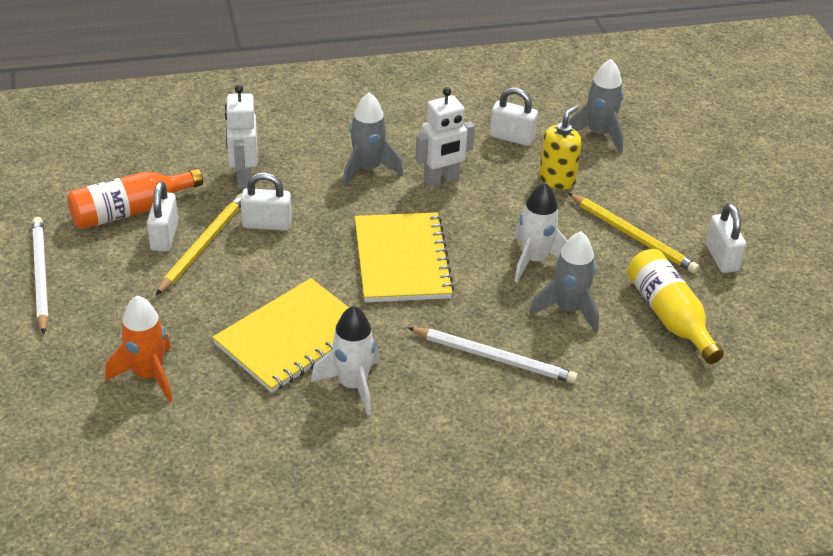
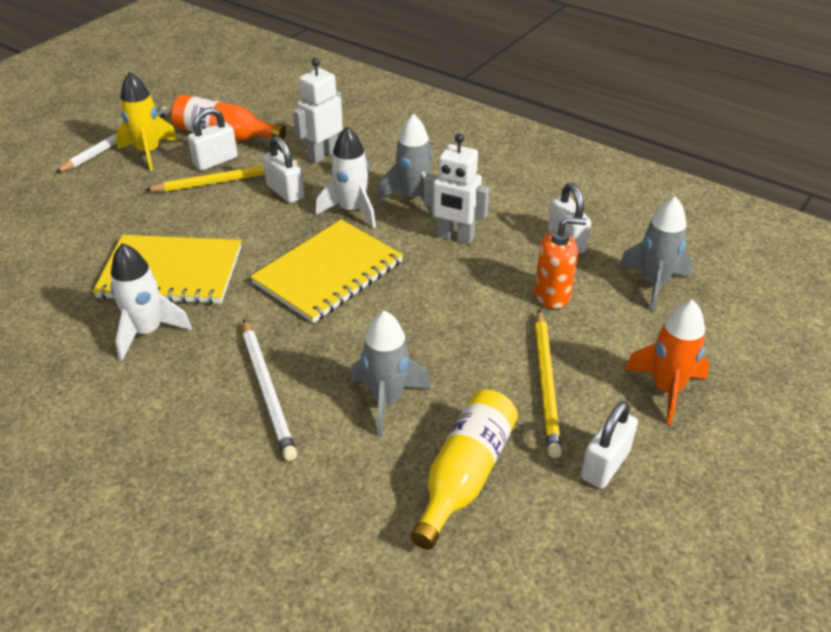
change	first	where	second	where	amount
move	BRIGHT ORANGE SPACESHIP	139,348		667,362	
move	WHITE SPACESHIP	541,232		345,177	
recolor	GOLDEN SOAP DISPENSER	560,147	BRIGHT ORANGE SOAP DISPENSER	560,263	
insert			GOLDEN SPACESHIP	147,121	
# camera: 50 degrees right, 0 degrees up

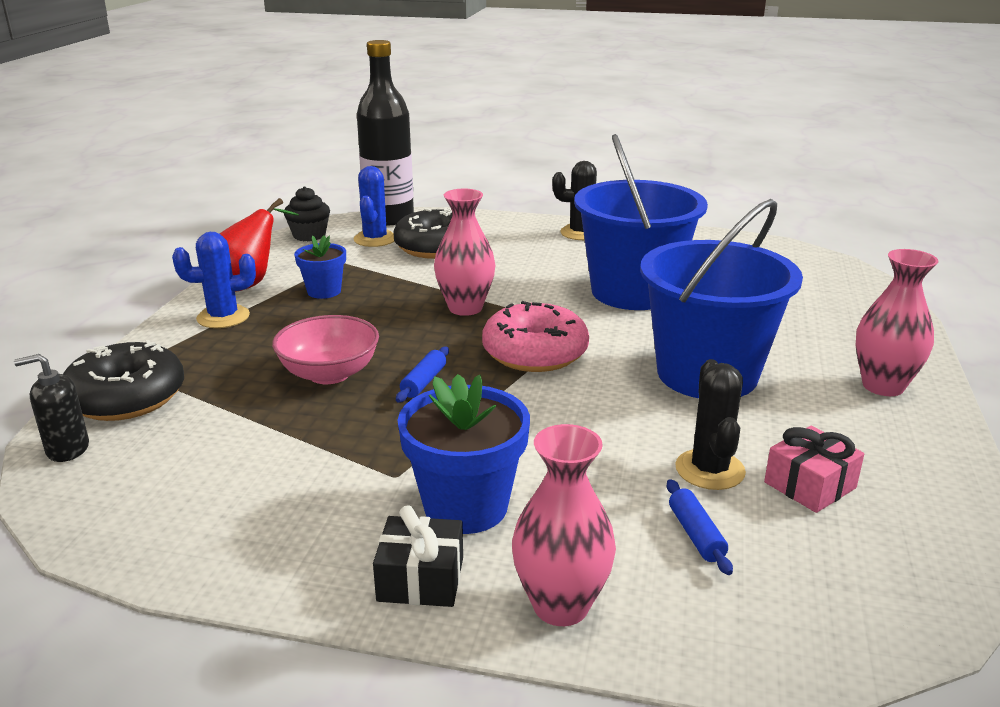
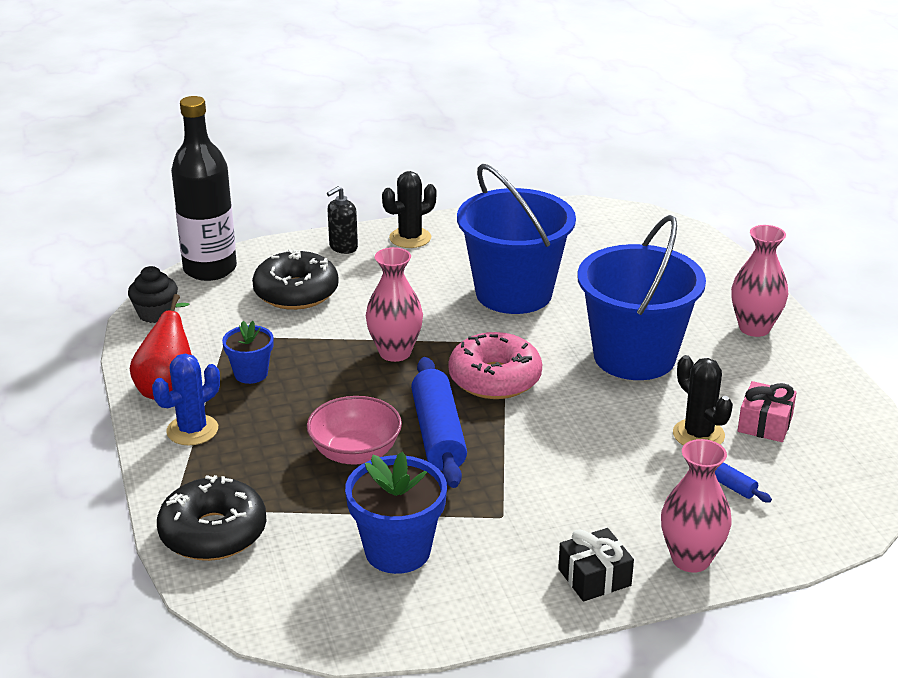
change	first	where	second	where	amount
move	BLACK SOAP DISPENSER	51,408		342,220	
delete	ROYAL BLUE CACTUS	374,206			
resize	ROYAL BLUE DOUGH ROLLER	422,375		439,422	x2.12
move	ROYAL BLUE FLOWER POT	463,454		396,513	
# camera: 30 degrees left, 5 degrees up

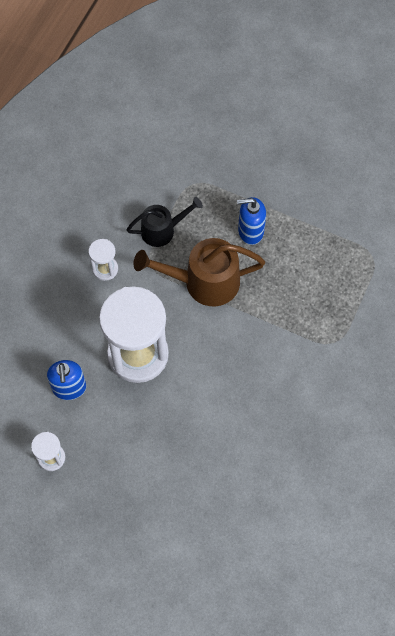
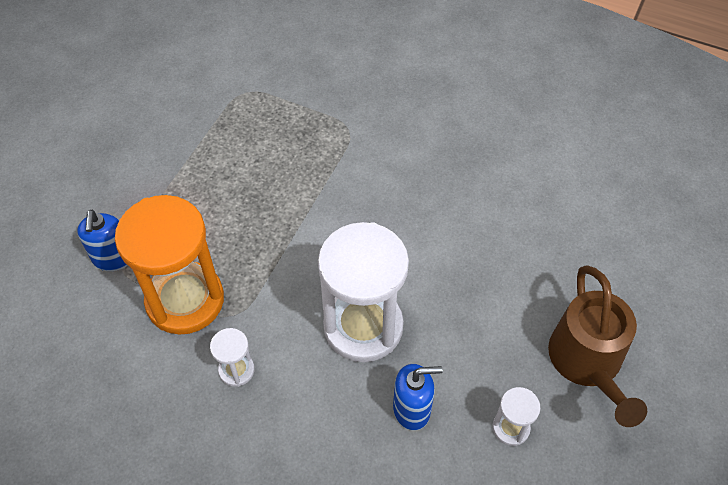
change	first	where	second	where	amount
replace	BLACK WATERING POT	164,222	BRIGHT ORANGE HOURGLASS	169,265	
move	RUSSET WATERING POT	199,272		597,346	
move	ROYAL BLUE SOAP DISPENSER	251,221		102,240	
# camera: 90 degrees left, 10 degrees down

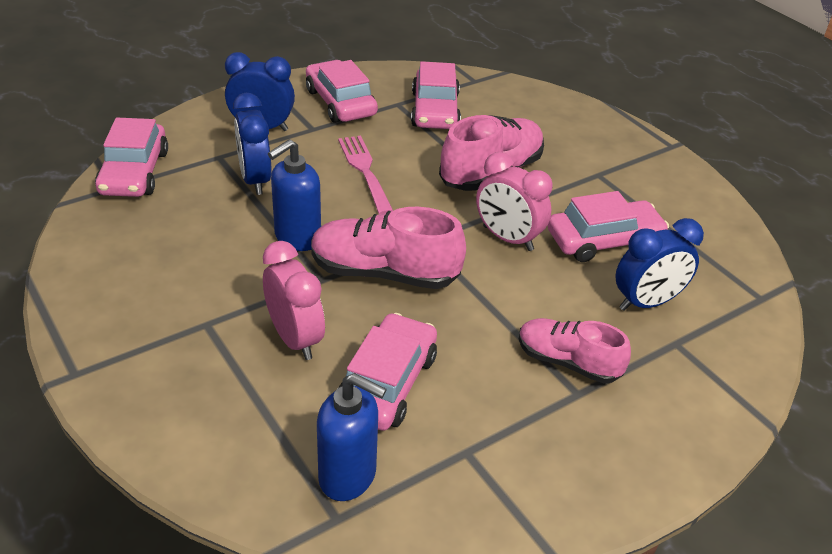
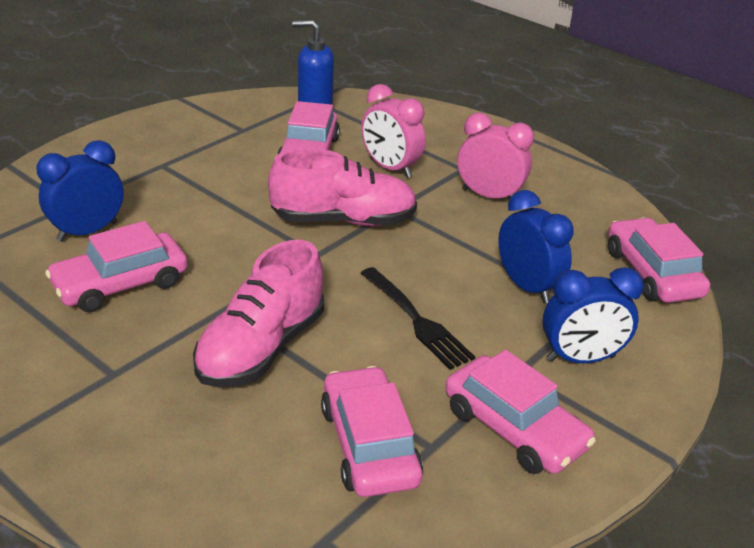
change	first	where	second	where	amount
delete	ROYAL BLUE SOAP DISPENSER	294,195			
recolor	ROSY DINNER FORK	365,175	BLACK DINNER FORK	417,318	
move	ROSY CLOCK	514,201		495,156	
delete	ROSY SNEAKER	575,350			
# camera: 165 degrees right, 5 degrees down

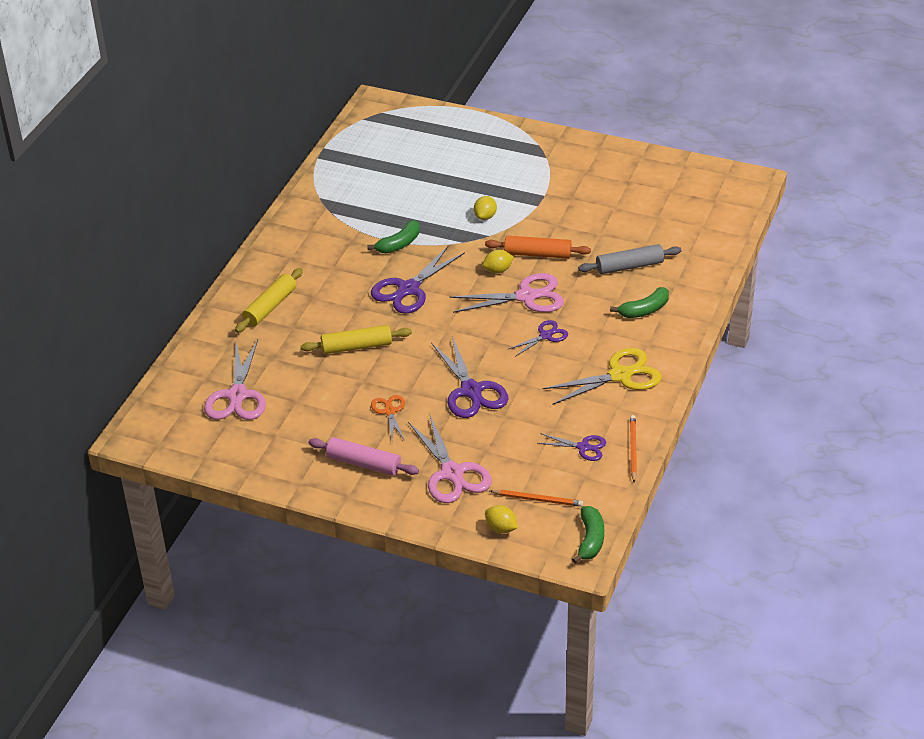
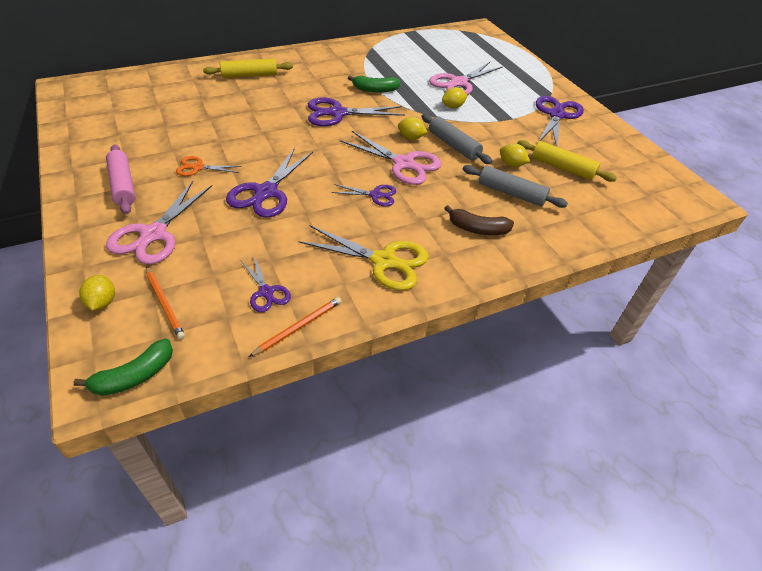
change	first	where	second	where	amount
move	ROSY SHEARS	235,380		466,78	
move	GOLDEN DOUGH ROLLER	356,339		567,161	
rotate	BRIGHT ORANGE SHEARS	388,418		209,166	120 degrees counterclockwise
recolor	BRIGHT ORANGE DOUGH ROLLER	538,247	GREY DOUGH ROLLER	456,139	
recolor	GREEN BANANA FRUIT	639,302	RUSSET BANANA FRUIT	479,220	
insert			GOLDEN TOY LEMON	515,155	
insert			VIOLET SHEARS	560,121	
# camera: 40 degrees right, 5 degrees up

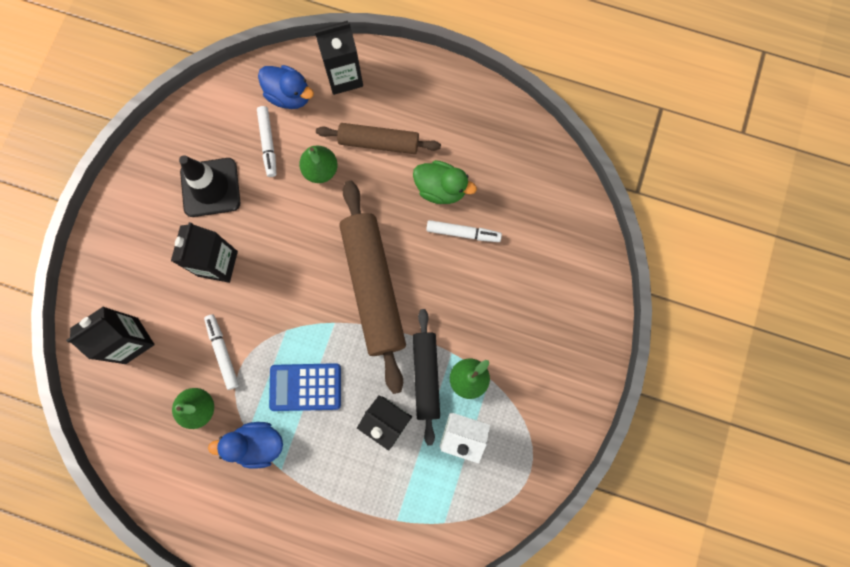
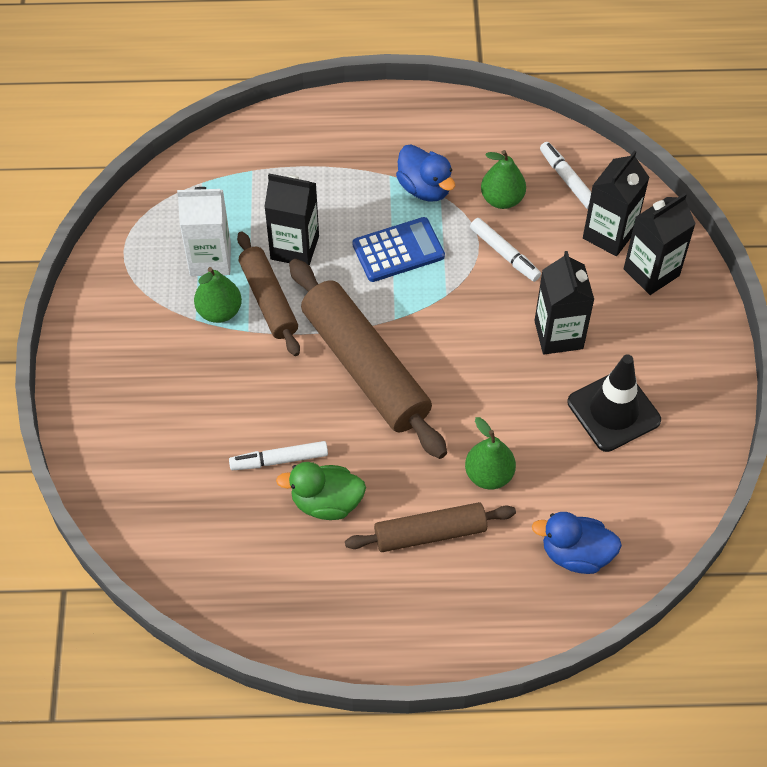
change	first	where	second	where	amount
rotate	ROYAL BLUE DUCK	245,445		425,173	75 degrees clockwise
move	WHITE FELT PEN	267,141		565,175	
move	BLACK JUICE CARTON	338,58		660,244	
recolor	BLACK DOUGH ROLLER	426,377	RUSSET DOUGH ROLLER	268,293	
# camera: 160 degrees right, 20 degrees down

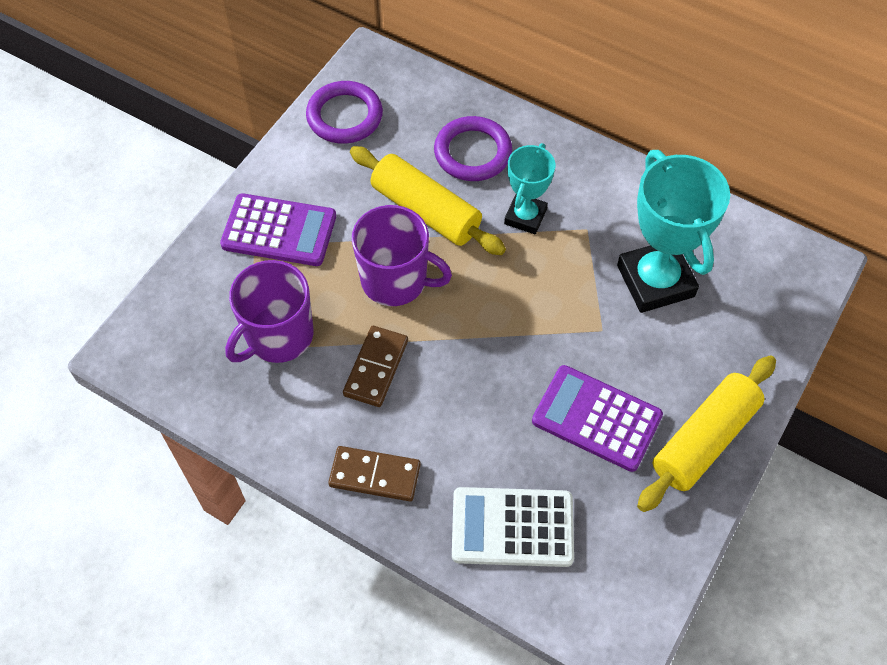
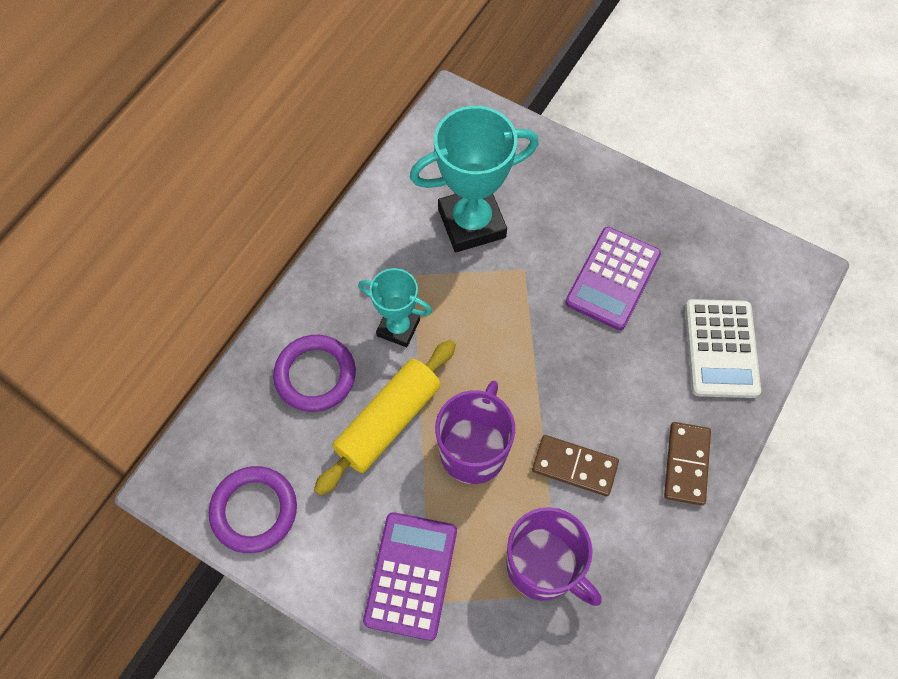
change	first	where	second	where	amount
delete	GOLDEN DOUGH ROLLER	706,433			
# camera: 90 degrees left, 5 degrees up

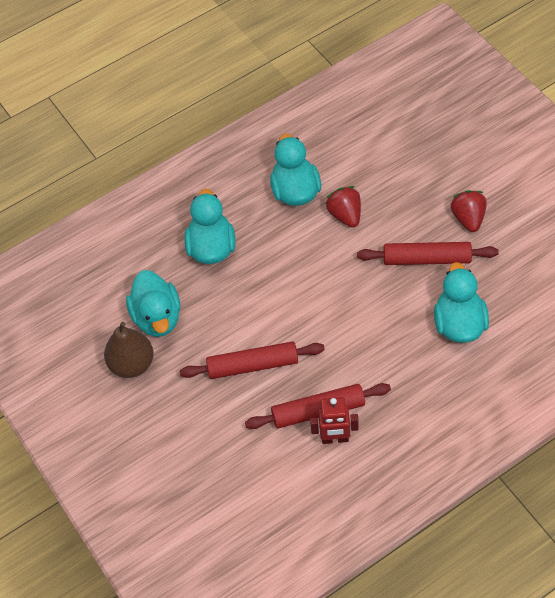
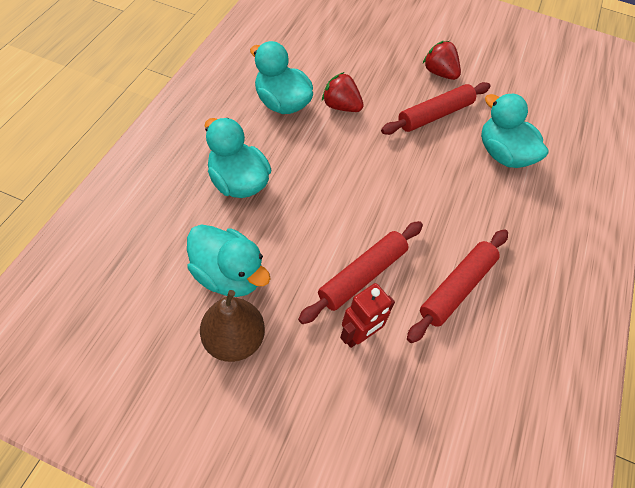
change	first	where	second	where	amount
move	SCARLET TOY ROBOT	334,420		367,315	
# camera: 45 degrees left, 0 degrees up

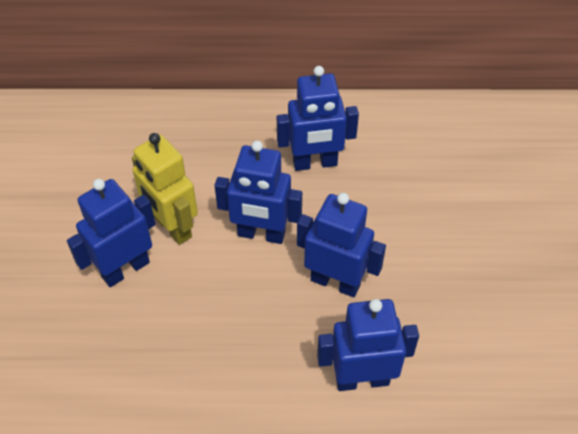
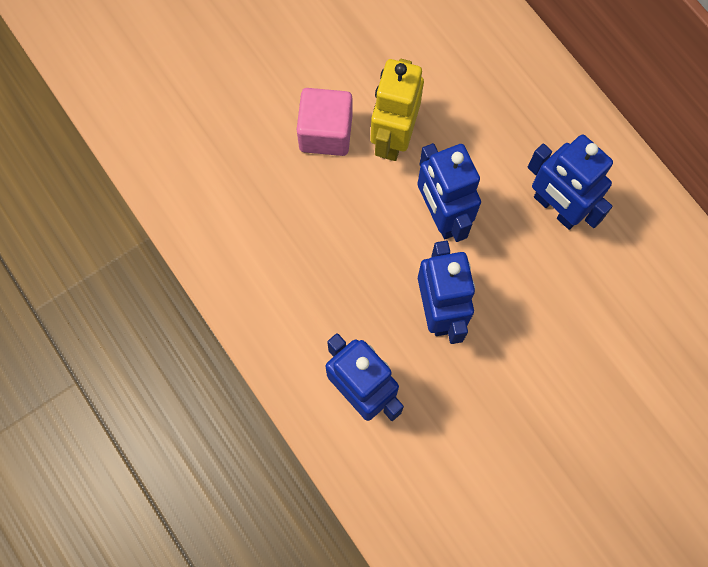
change	first	where	second	where	amount
replace	ROYAL BLUE TOY ROBOT	111,233	ROSY SOLID CUBE	324,122	
# camera: 55 degrees right, 20 degrees up

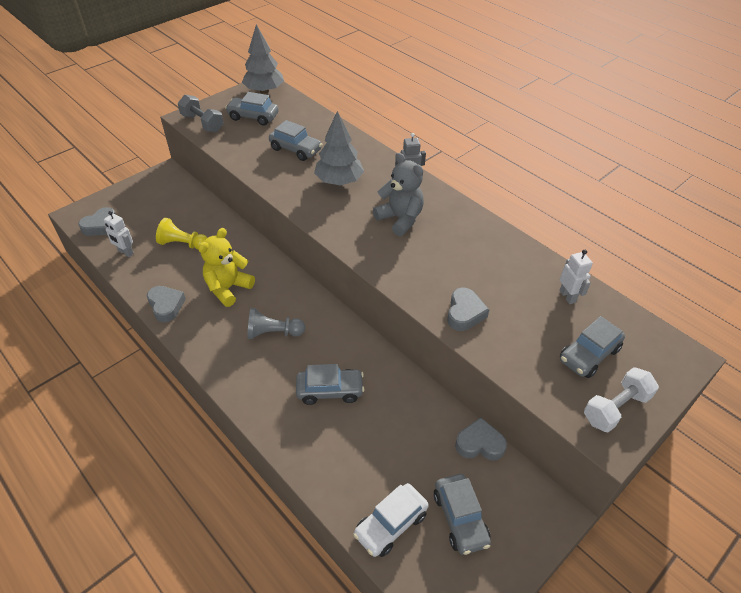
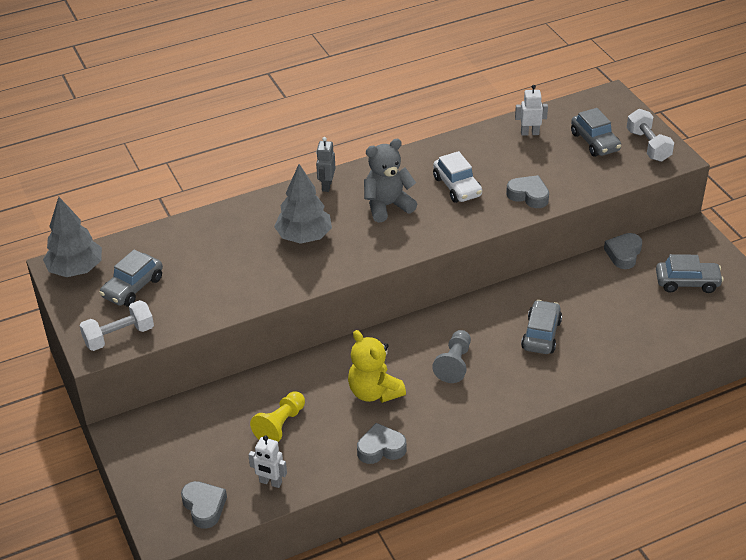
change	first	where	second	where	amount
rotate	WHITE TOY ROBOT	119,234		267,461	60 degrees clockwise
recolor	GREY HAND WEIGHT	201,113	WHITE HAND WEIGHT	116,325	
delete	GREY CAR	296,140			
move	WHITE CAR	391,520		457,177	
# camera: 70 degrees left, 5 degrees down

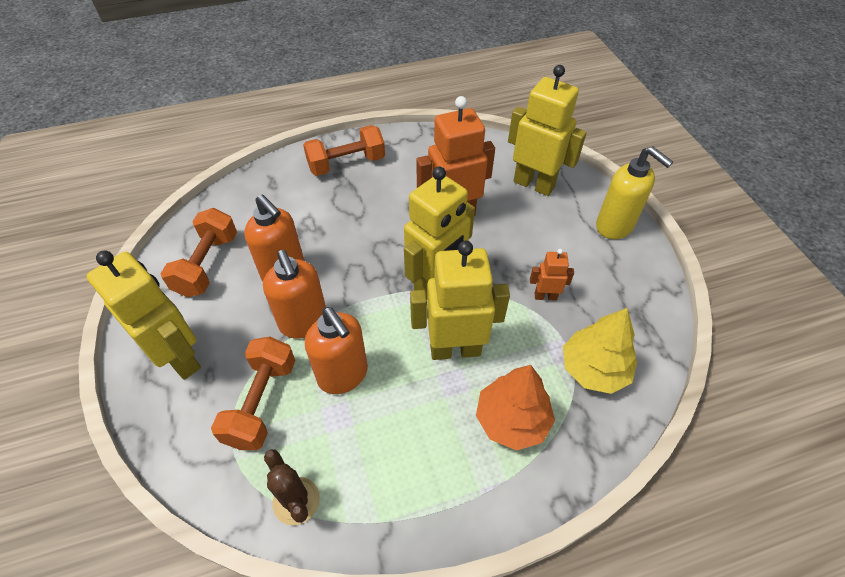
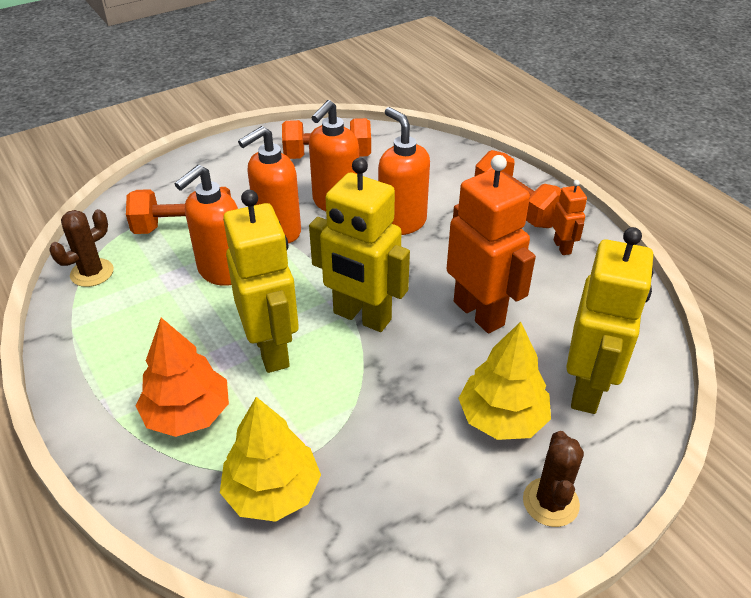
change	first	where	second	where	amount
delete	GOLDEN TOY ROBOT	144,315			
move	BRIGHT ORANGE TOY ROBOT	552,275		569,217	
replace	GOLDEN SOAP DISPENSER	634,192	RUSSET CACTUS	553,479	
insert			BRIGHT ORANGE SOAP DISPENSER	404,171	
insert			GOLDEN TREE	504,381	
# camera: 75 degrees right, 10 degrees down

